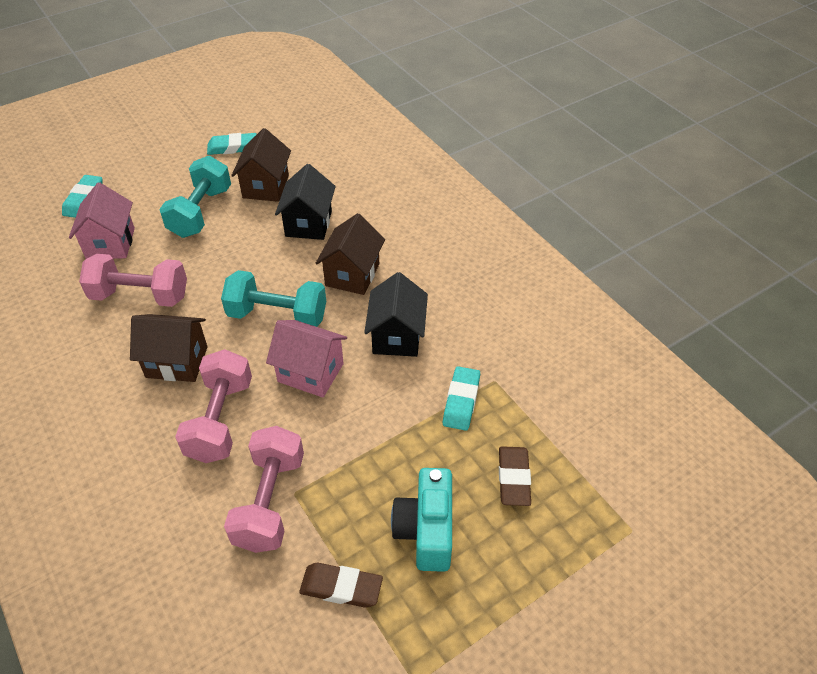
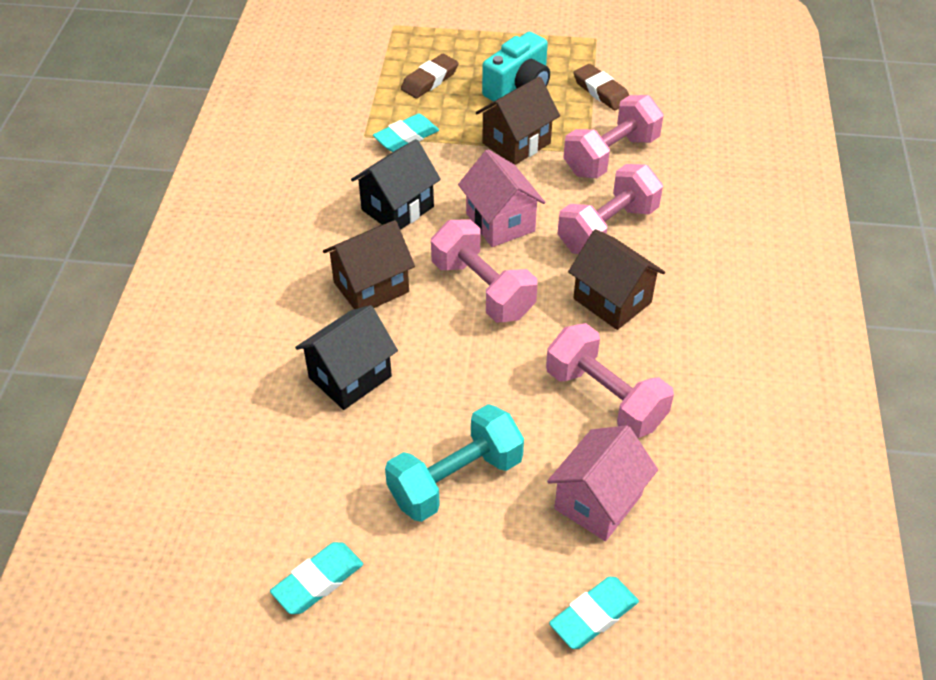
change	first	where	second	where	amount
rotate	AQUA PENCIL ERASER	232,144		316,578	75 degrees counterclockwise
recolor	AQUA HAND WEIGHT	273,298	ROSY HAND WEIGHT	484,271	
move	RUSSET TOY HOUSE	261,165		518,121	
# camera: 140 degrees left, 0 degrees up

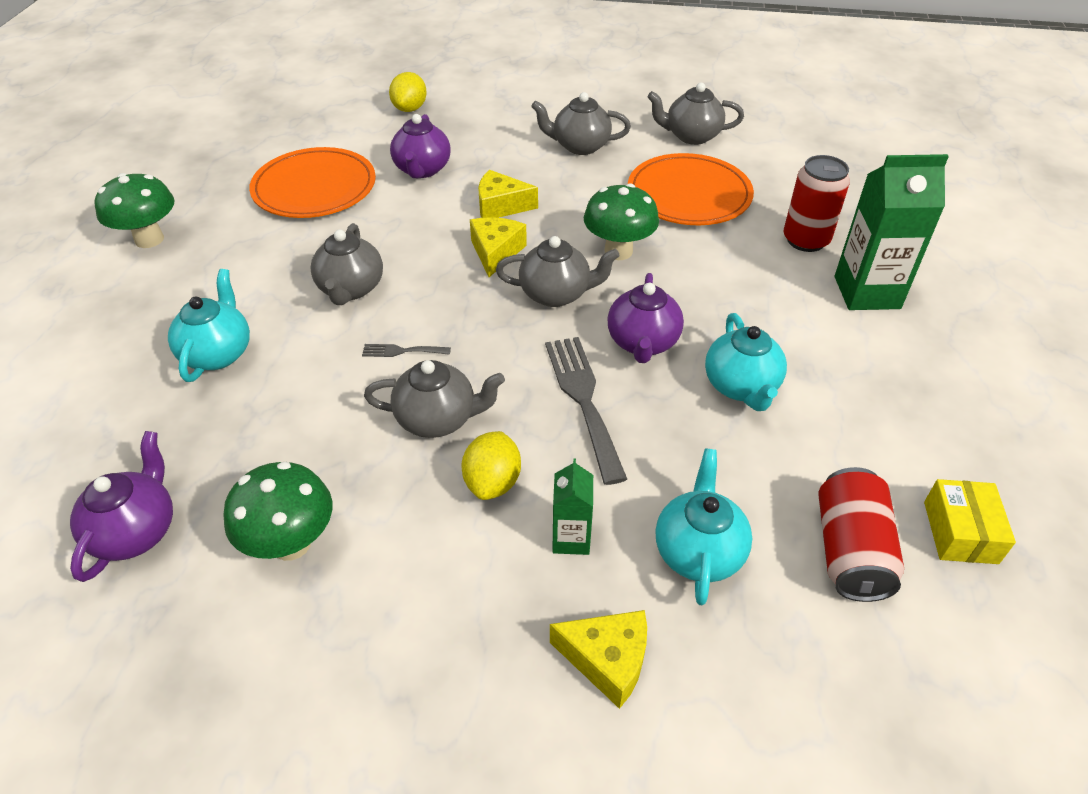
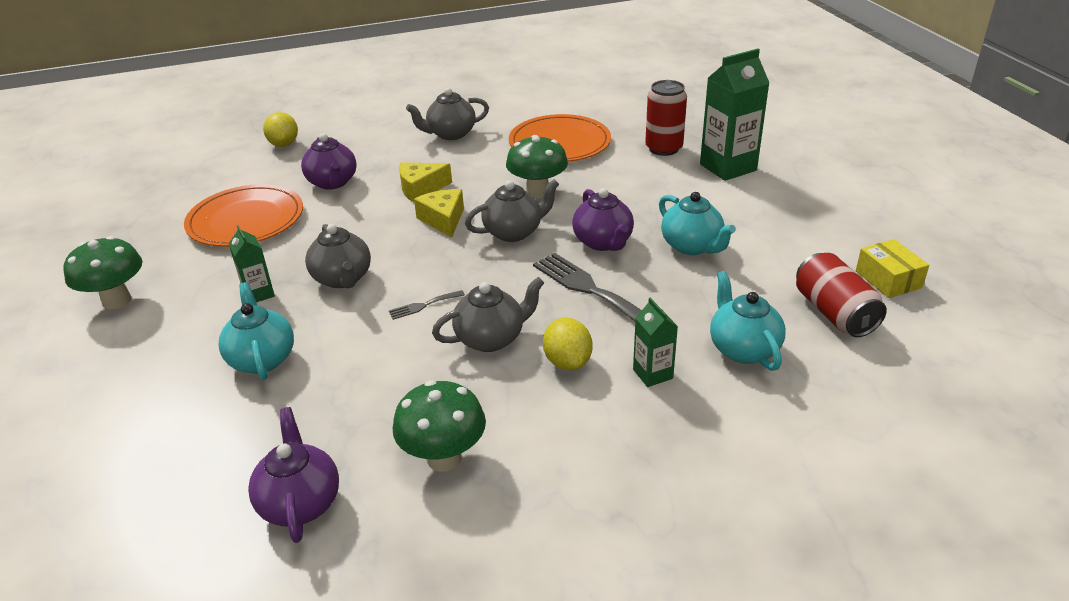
change	first	where	second	where	amount
delete	GOLDEN CHEESE	598,659			
delete	GREY CHINA TEAPOT	695,114			
insert			GREEN JUICE CARTON	252,263	
# camera: 25 degrees left, 10 degrees down

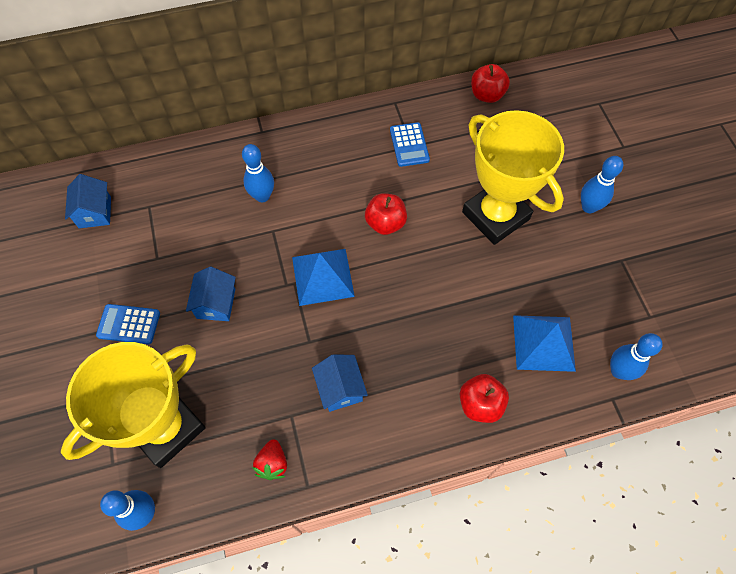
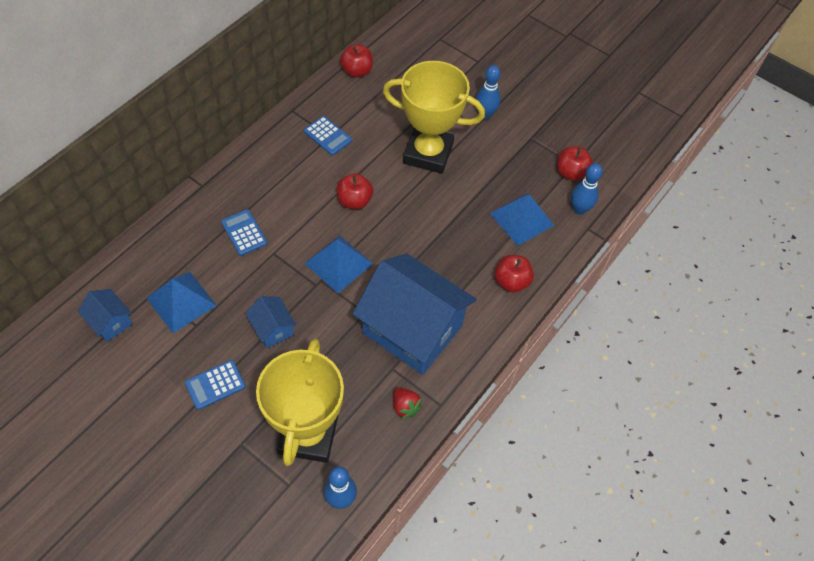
change	first	where	second	where	amount
replace	ROYAL BLUE SKITTLE	258,173	ROYAL BLUE POCKET CALCULATOR	244,232	
resize	ROYAL BLUE TOY HOUSE	340,383		415,314	x2.30
insert			ROYAL BLUE PYRAMID SHAPE	182,302	
insert			SCARLET TOY APPLE	575,163	
# camera: 40 degrees left, 5 degrees down

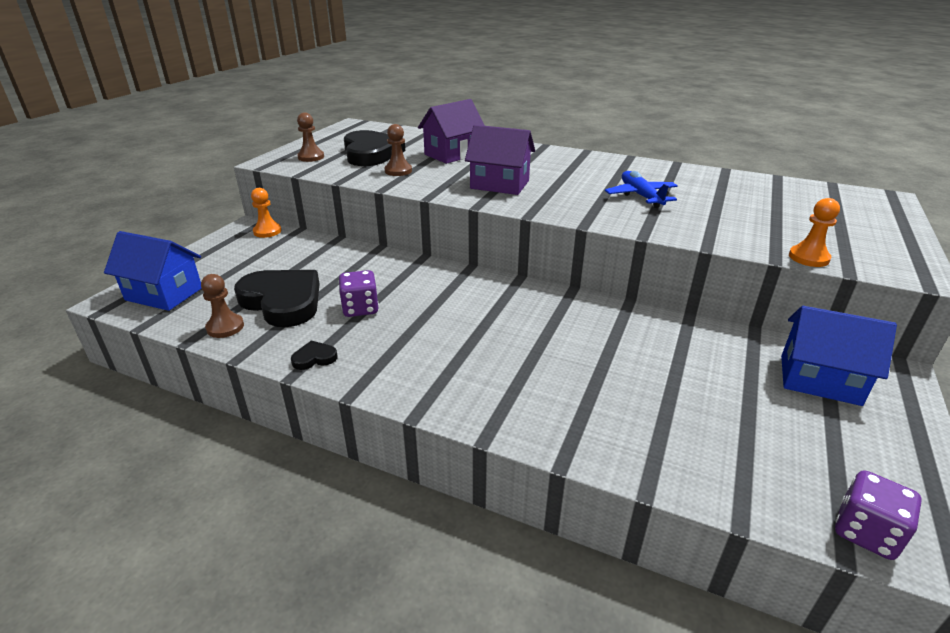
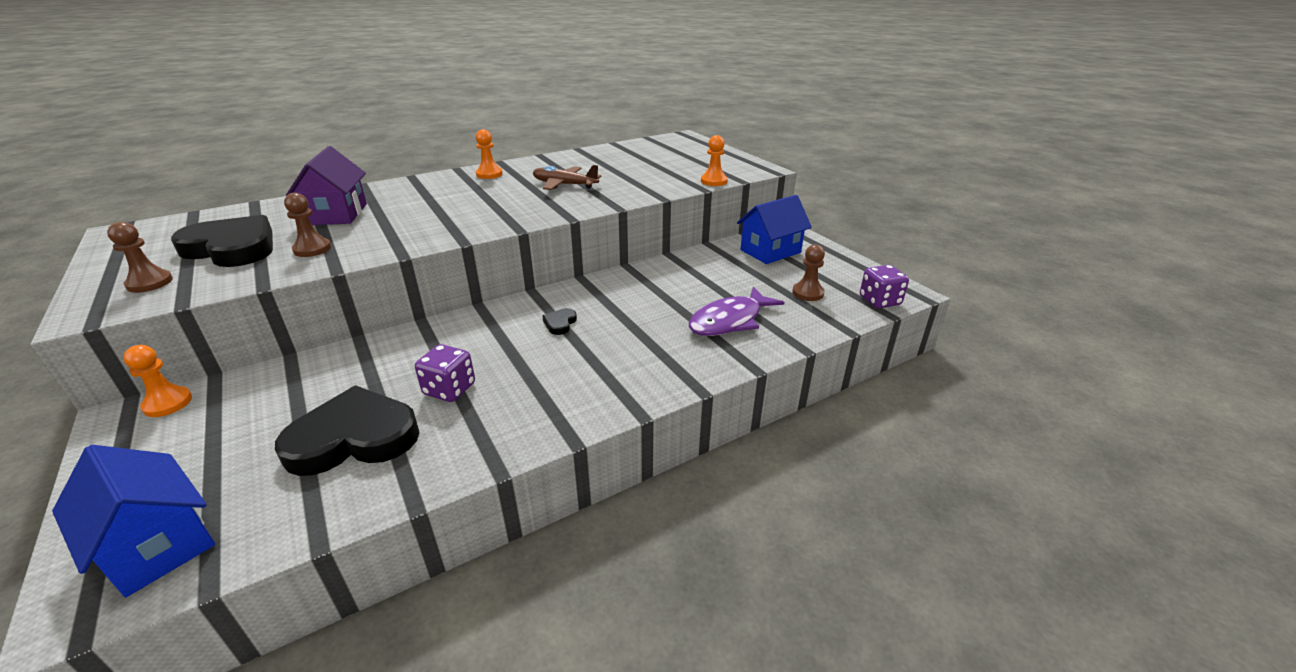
change	first	where	second	where	amount
rotate	ROYAL BLUE TOY HOUSE	153,271		133,521	75 degrees clockwise
move	RUSSET GAME PAWN	222,306		808,272	
move	BLACK HEART SHAPE	314,355		559,321	
delete	VIOLET TOY HOUSE	500,160			
recolor	ROYAL BLUE PLANE	641,189	RUSSET PLANE	567,177	
insert			BRIGHT ORANGE GAME PAWN	489,154	
insert			VIOLET FISH FIGURE	737,311	
# camera: 55 degrees left, 0 degrees up

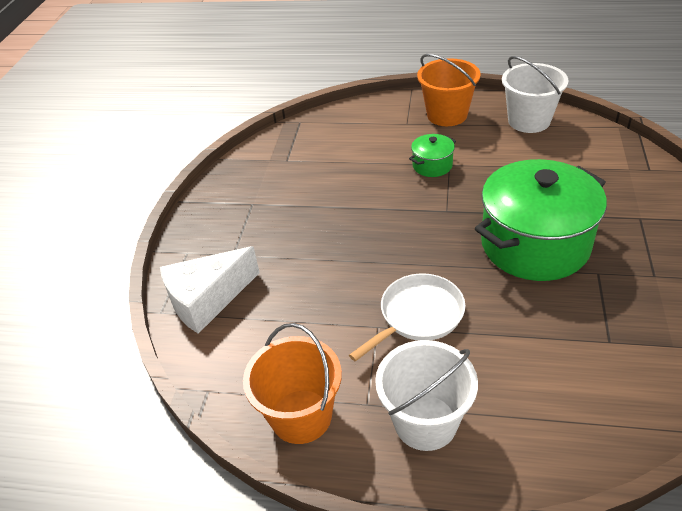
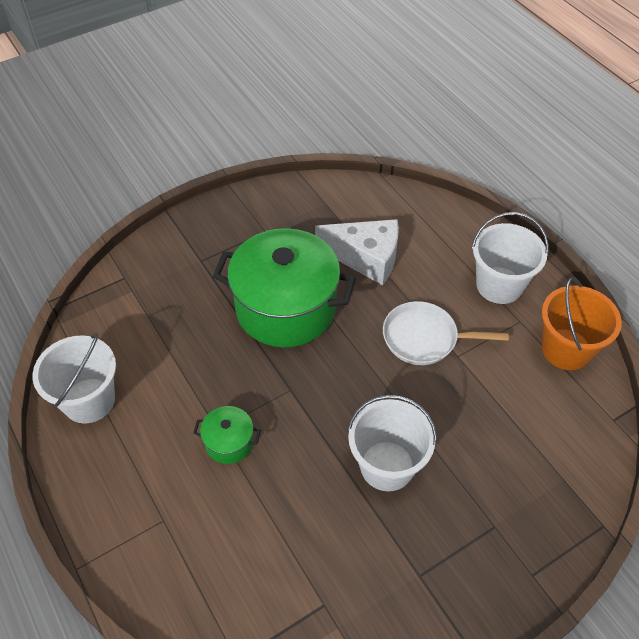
change	first	where	second	where	amount
move	WHITE CHEESE	210,290		357,252	
delete	BRIGHT ORANGE BUCKET	449,90			
insert			WHITE BUCKET	392,443	
# camera: 135 degrees left, 10 degrees up

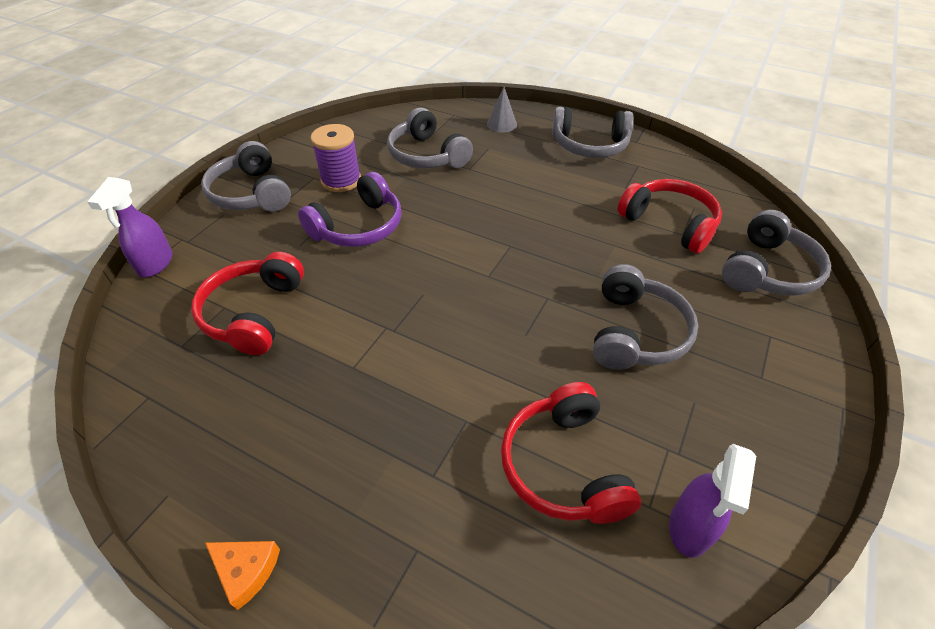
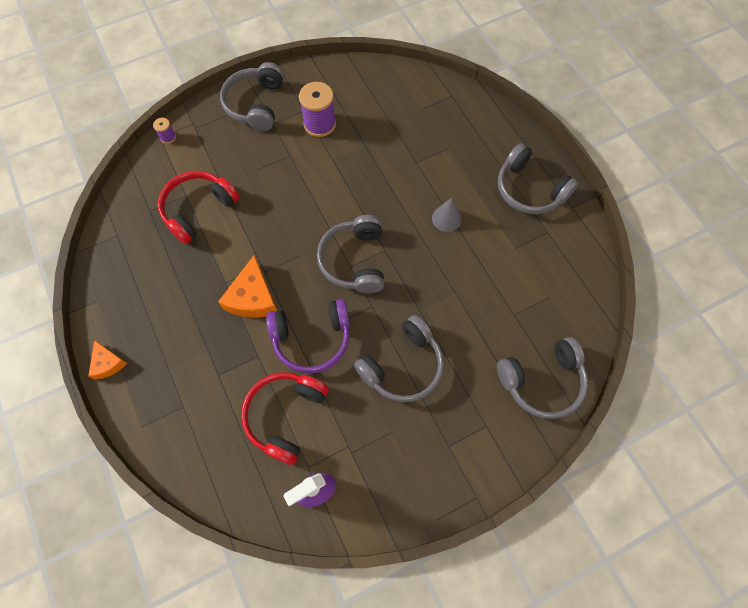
change	first	where	second	where	amount
replace	VIOLET SPRAY BOTTLE	130,227	VIOLET BOBBIN	164,131	
move	VIOLET HEADPHONES	349,209		308,336	
move	GREY HEADPHONES	430,138		350,254	
move	GREY SOLID CONE	502,110		447,215	
delete	SCARLET HEADPHONES	669,216			
insert			BRIGHT ORANGE CHEESE	247,286	
# camera: 35 degrees right, 20 degrees up

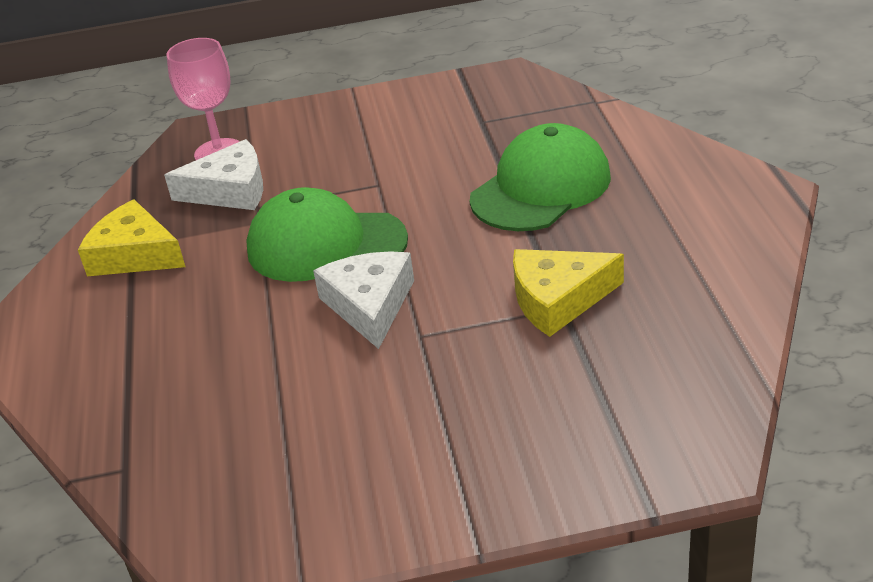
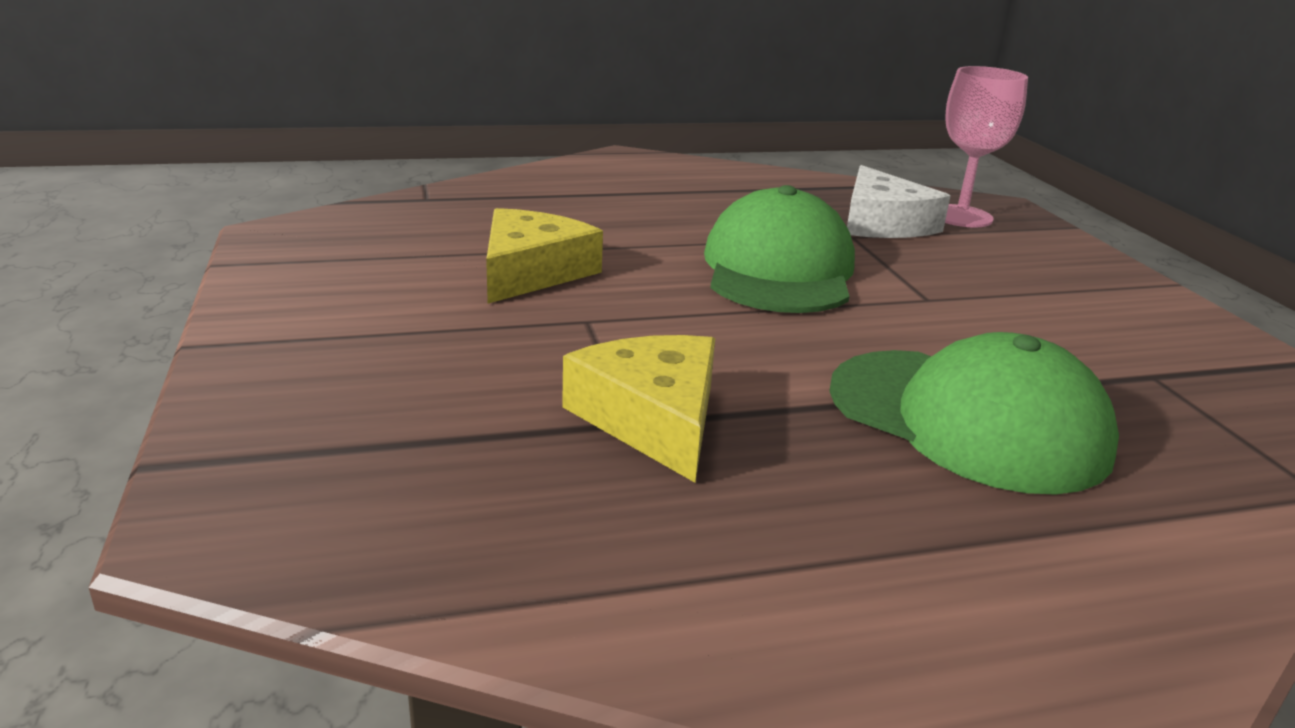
change	first	where	second	where	amount
move	GOLDEN CHEESE	131,237		544,256	
delete	WHITE CHEESE	363,300			
# camera: 80 degrees right, 10 degrees down

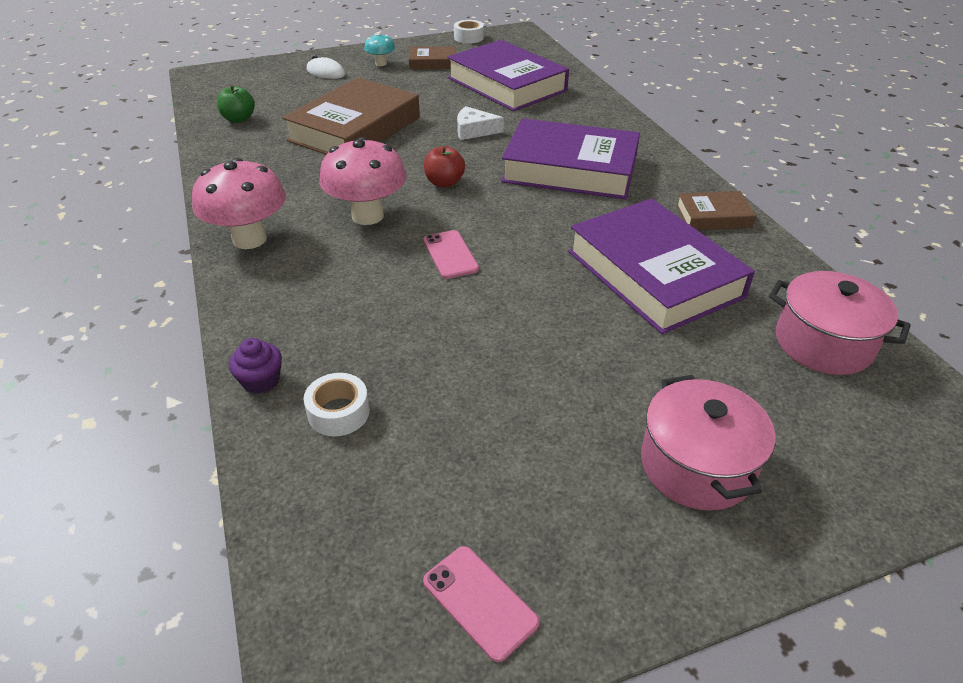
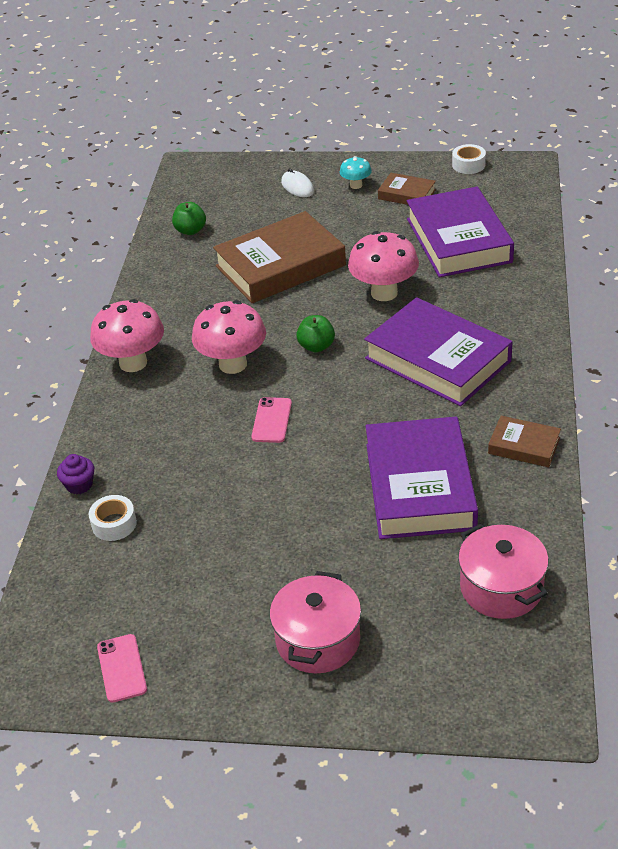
change	first	where	second	where	amount
recolor	SCARLET TOY APPLE	444,166	GREEN TOY APPLE	315,334	
replace	WHITE CHEESE	480,123	ROSY TOADSTOOL	383,266	
# camera: 30 degrees right, 0 degrees up

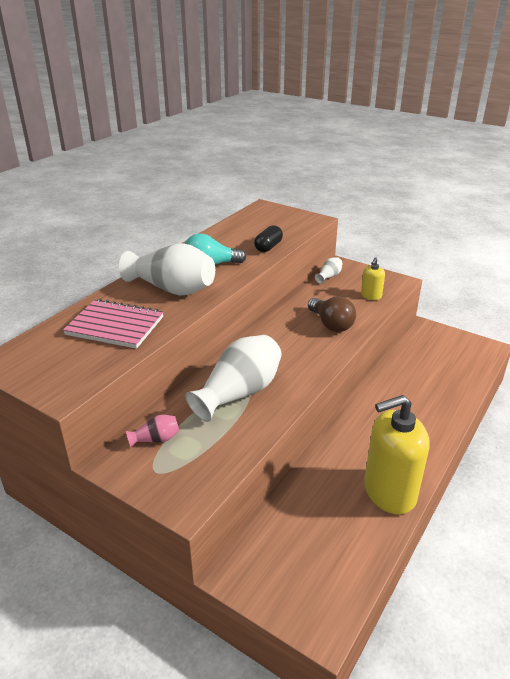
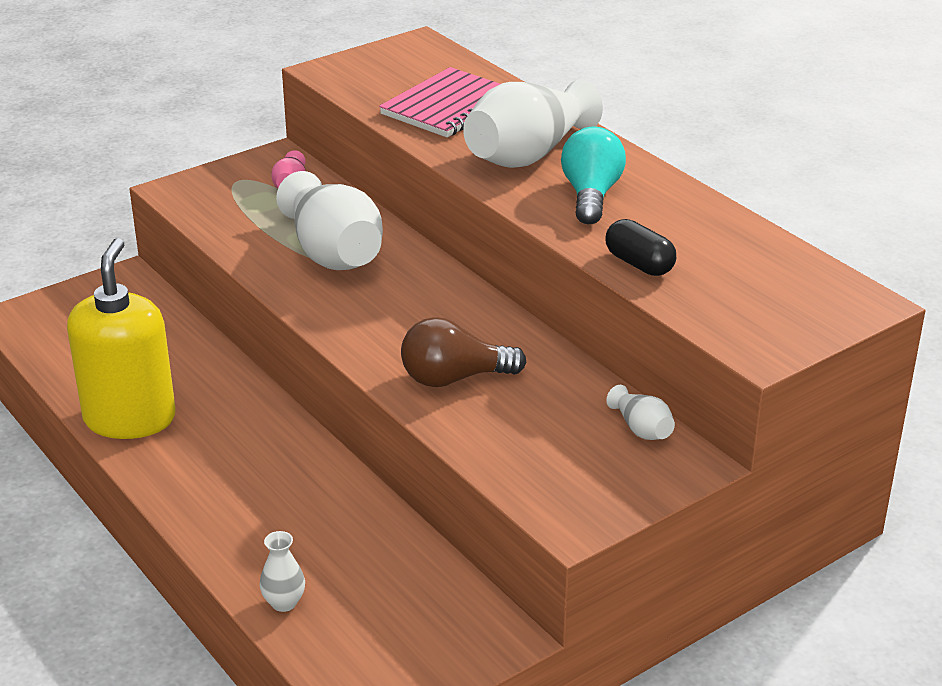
change	first	where	second	where	amount
delete	GOLDEN SOAP DISPENSER	373,278			
insert			WHITE VASE	282,571	
# camera: 110 degrees right, 0 degrees up

